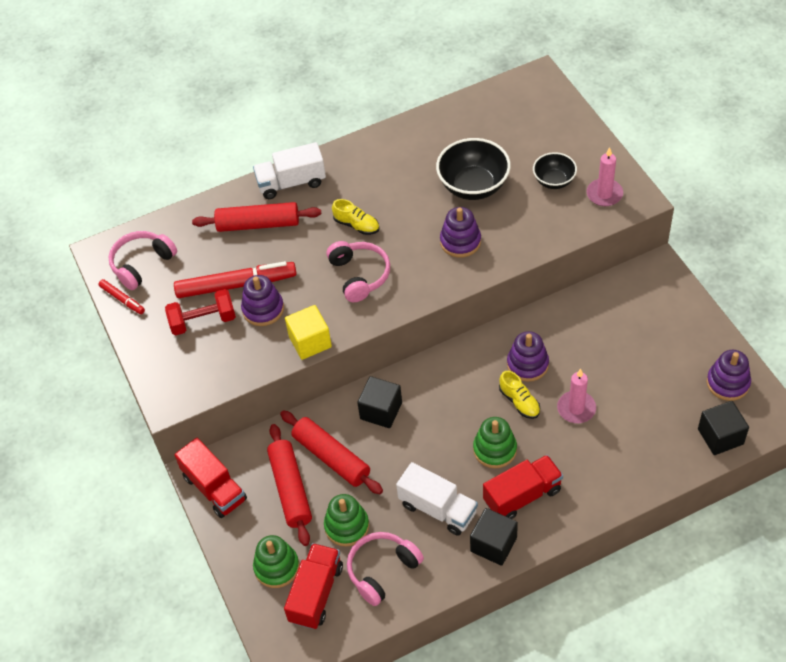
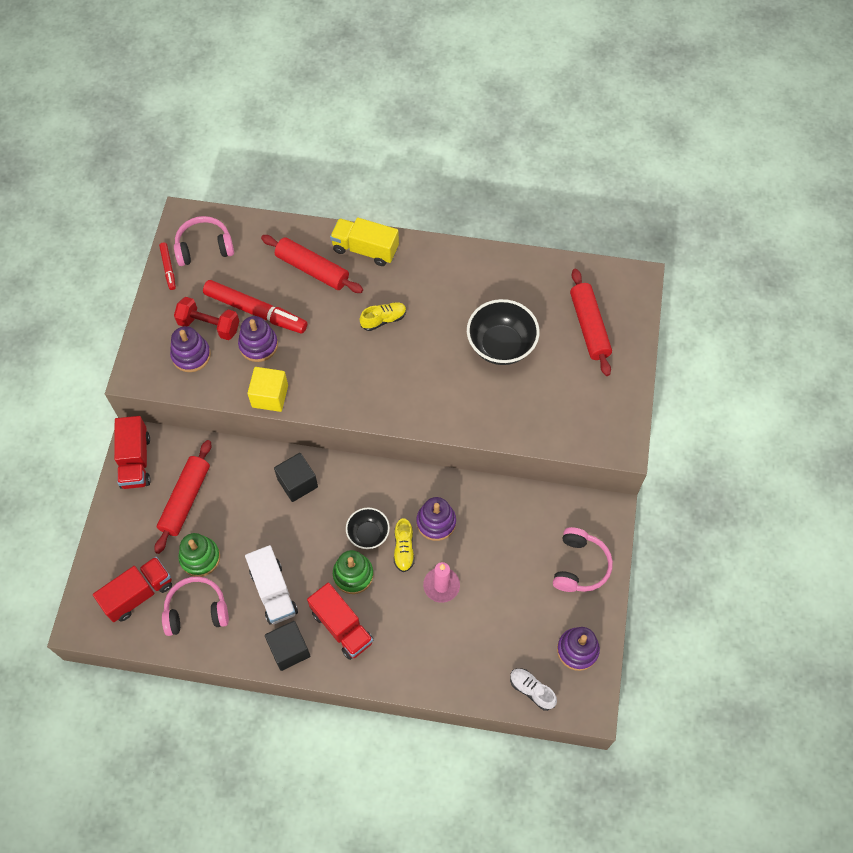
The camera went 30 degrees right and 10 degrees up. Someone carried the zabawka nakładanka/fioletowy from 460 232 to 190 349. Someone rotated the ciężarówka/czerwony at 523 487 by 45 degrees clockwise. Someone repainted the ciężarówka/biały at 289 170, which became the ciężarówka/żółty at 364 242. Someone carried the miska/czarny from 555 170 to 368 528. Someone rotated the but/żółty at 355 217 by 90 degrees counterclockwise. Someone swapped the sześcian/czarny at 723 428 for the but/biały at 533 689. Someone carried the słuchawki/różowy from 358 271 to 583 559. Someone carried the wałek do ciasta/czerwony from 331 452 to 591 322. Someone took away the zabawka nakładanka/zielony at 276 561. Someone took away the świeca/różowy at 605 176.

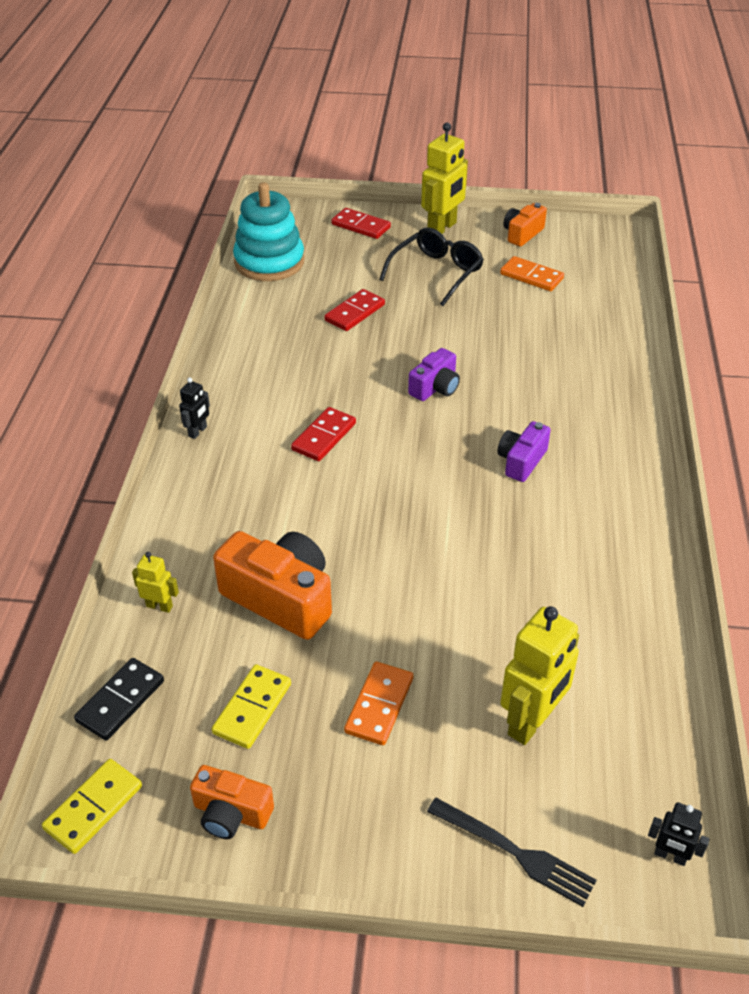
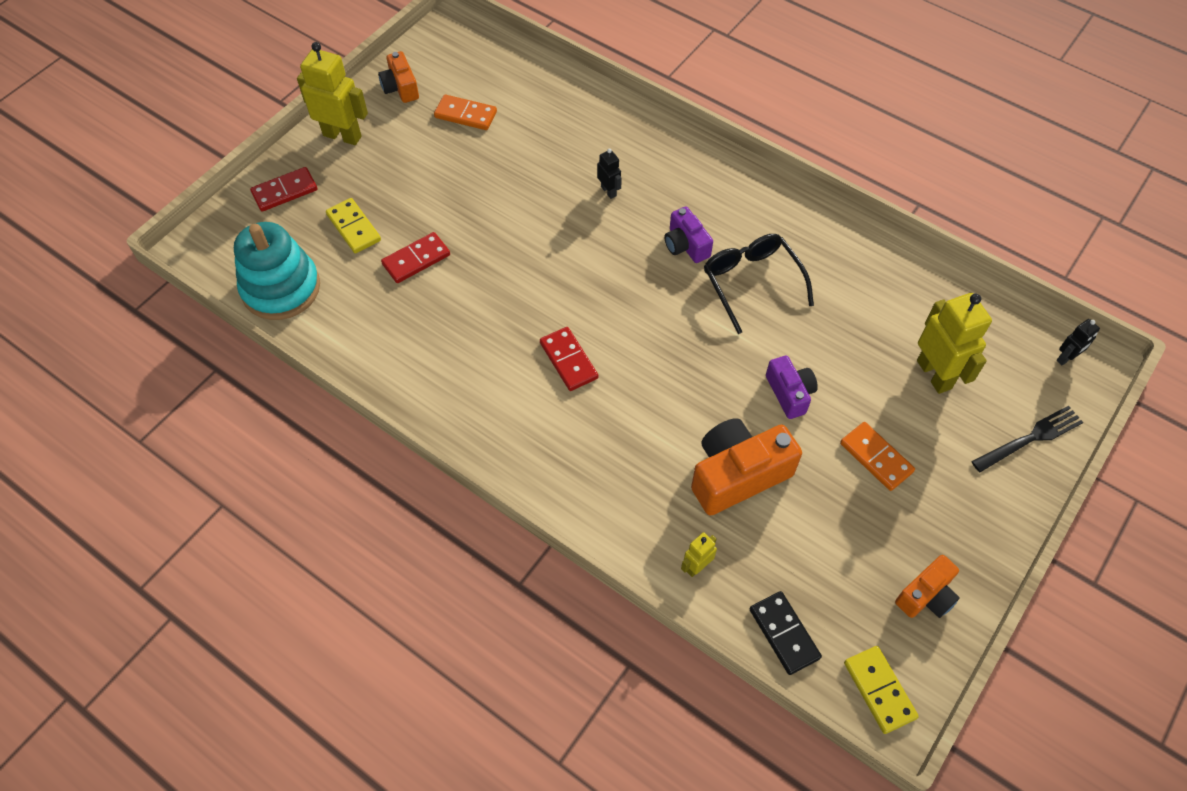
The camera went 60 degrees left and 15 degrees up. Someone rotated the robot/żółty at 444 178 by 45 degrees counterclockwise. Someone carried the kostka domina/żółty from 251 706 to 353 225. Someone rotated the kostka domina/czerwony at 354 310 by 75 degrees clockwise. Someone rotated the kostka domina/pomarańczowy at 532 273 by 45 degrees clockwise. Someone carried the robot/czarny from 194 408 to 609 174. Someone carried the okulary/czarny from 431 266 to 759 284. Someone carried the aparat fotograficzny/fioletowy from 434 374 to 792 387.

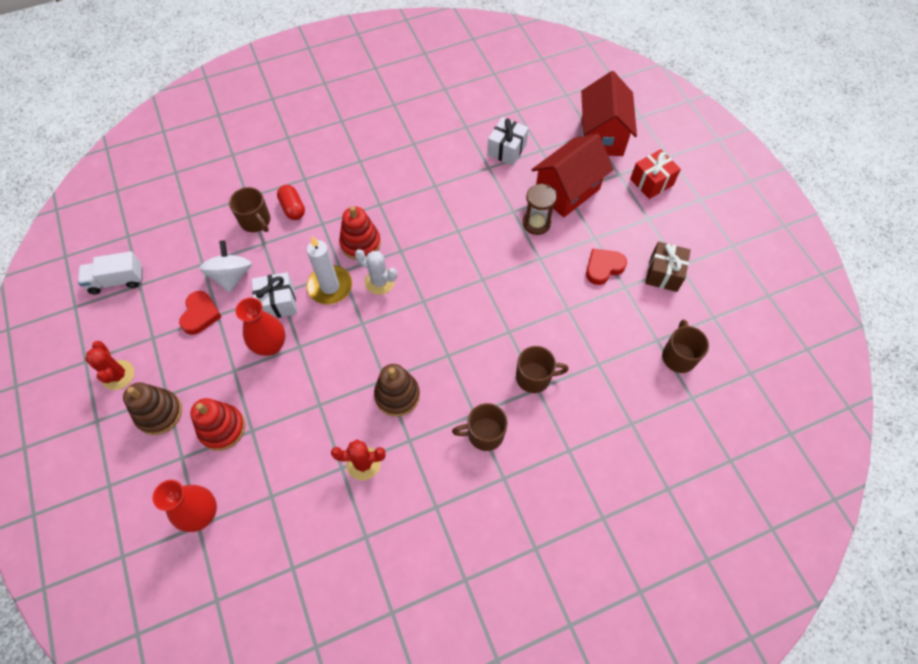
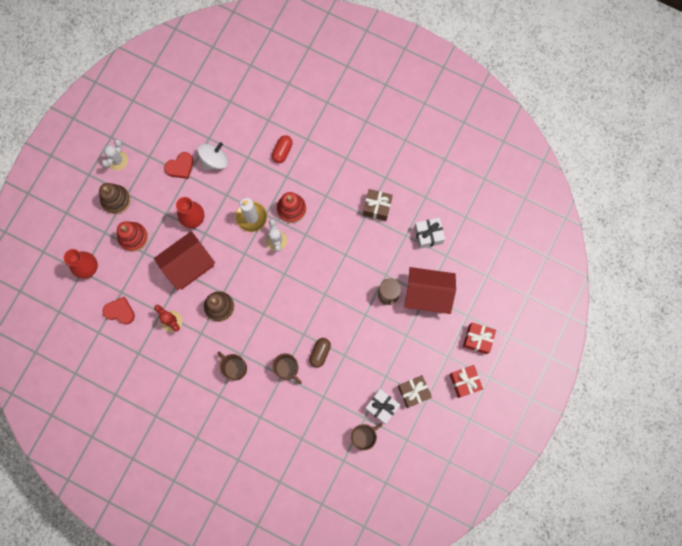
The camera went 50 degrees right and 15 degrees up. Someone repainted the kaktus/czerwony at 109 365, which became the kaktus/biały at 114 154. Someone carried the serce/czerwony from 606 267 to 118 310. Someone carried the domek/czerwony from 609 113 to 184 260. Someone put down the kapsułka/brązowy at 320 353. Someone put down the prezent/brązowy at 378 205. Someone carried the prezent/biały from 274 295 to 382 406. Someone put down the prezent/czerwony at 466 381. Someone took away the ciężarówka/biały at 110 272. Someone took away the kubek/brązowy at 249 209.

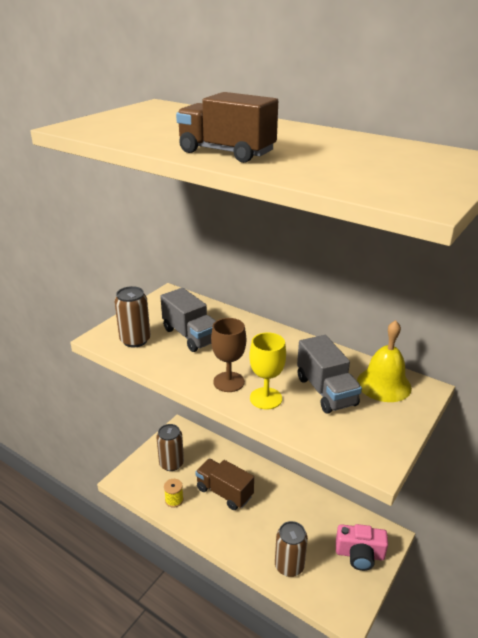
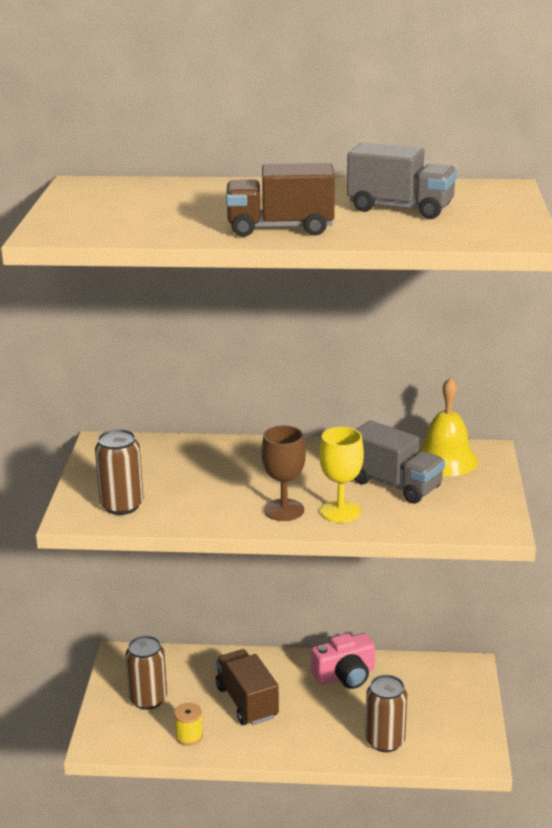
The camera went 30 degrees left and 5 degrees down. Someone rotated the ciężarówka/brązowy at 224 484 by 60 degrees clockwise. Someone carried the aparat fotograficzny/różowy from 362 547 to 343 661. Someone carried the ciężarówka/szary from 188 320 to 402 180.

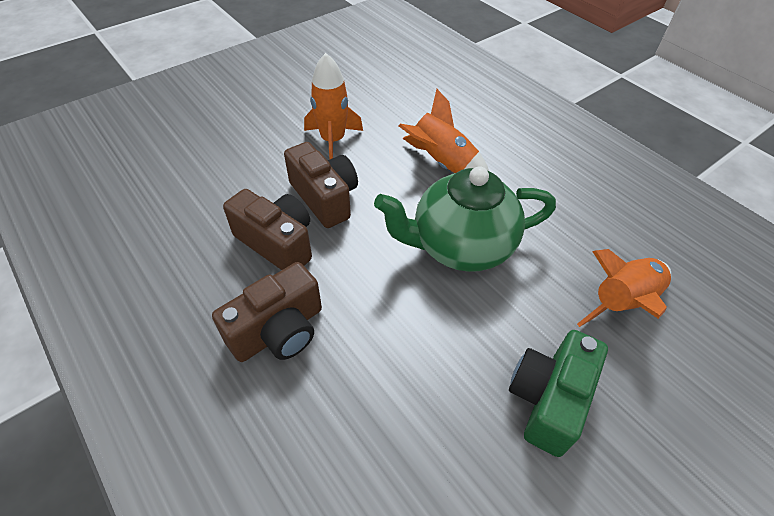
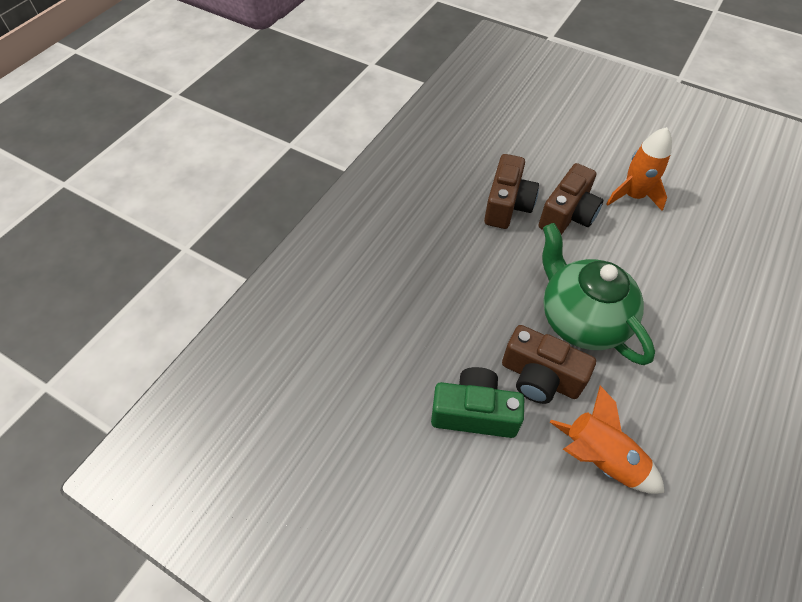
The camera went 70 degrees right and 5 degrees up. Someone carried the aparat fotograficzny/brązowy from 267 312 to 549 364. Someone took away the rakieta/pomarańczowy at 444 131.

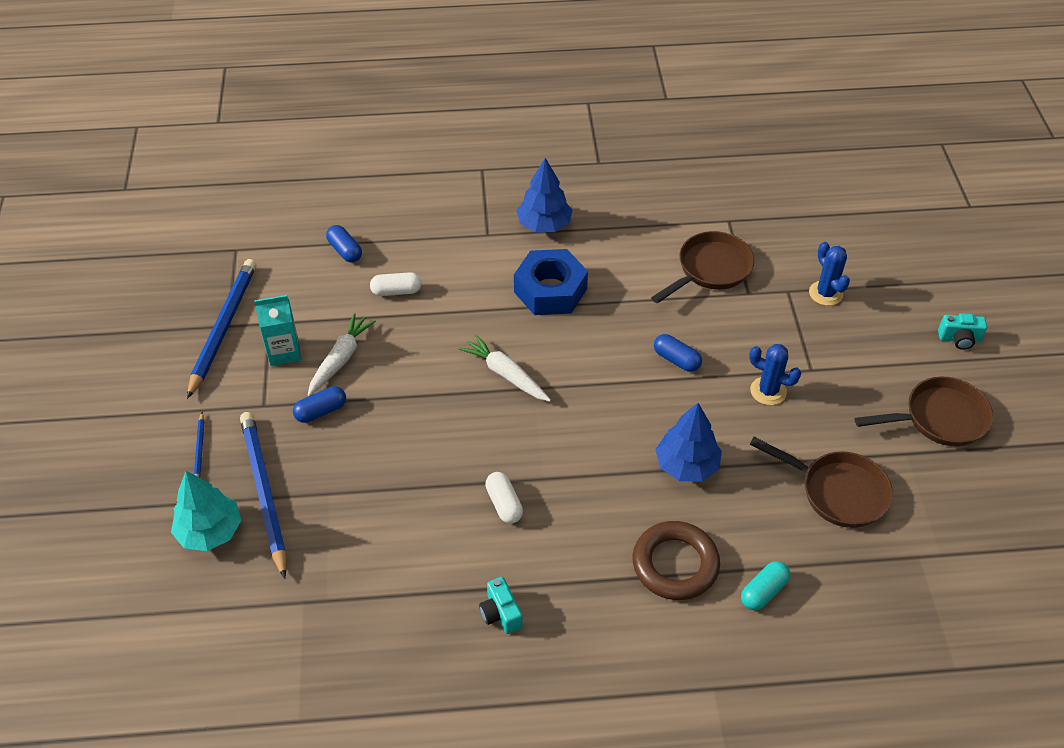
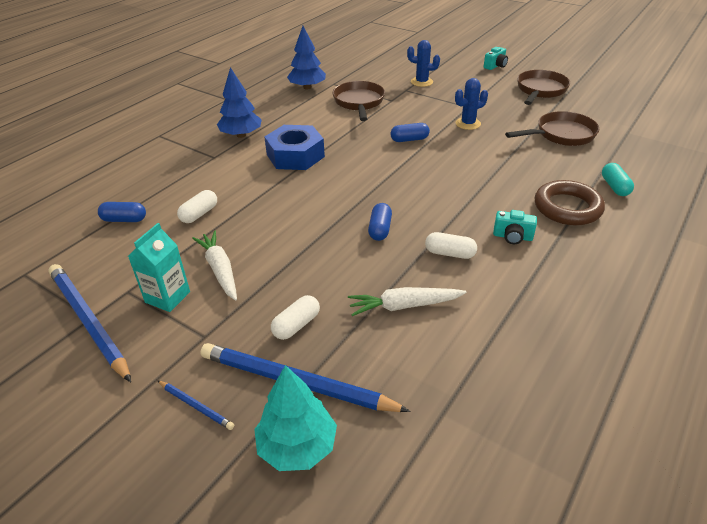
The camera went 50 degrees left and 10 degrees down. Someone put down the kapsułka/biały at 295 317. Someone carried the drzewko/niebieski from 688 442 to 306 57. Someone carried the marchewka/biały from 505 368 to 407 301. Someone carried the kapsułka/niebieski from 319 404 to 380 222. Someone carried the aparat fotograficzny/turkusowy from 501 605 to 515 227.

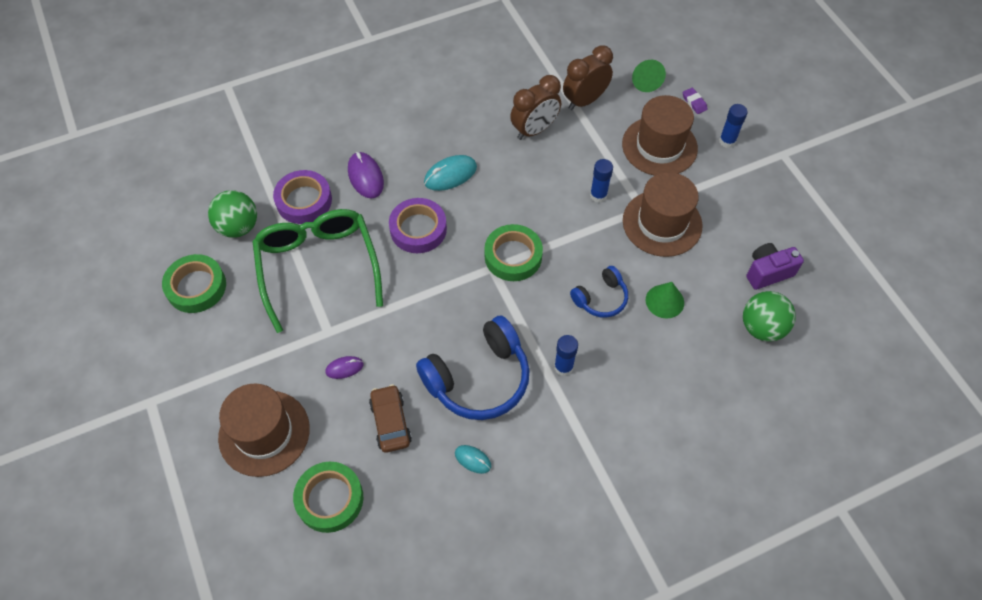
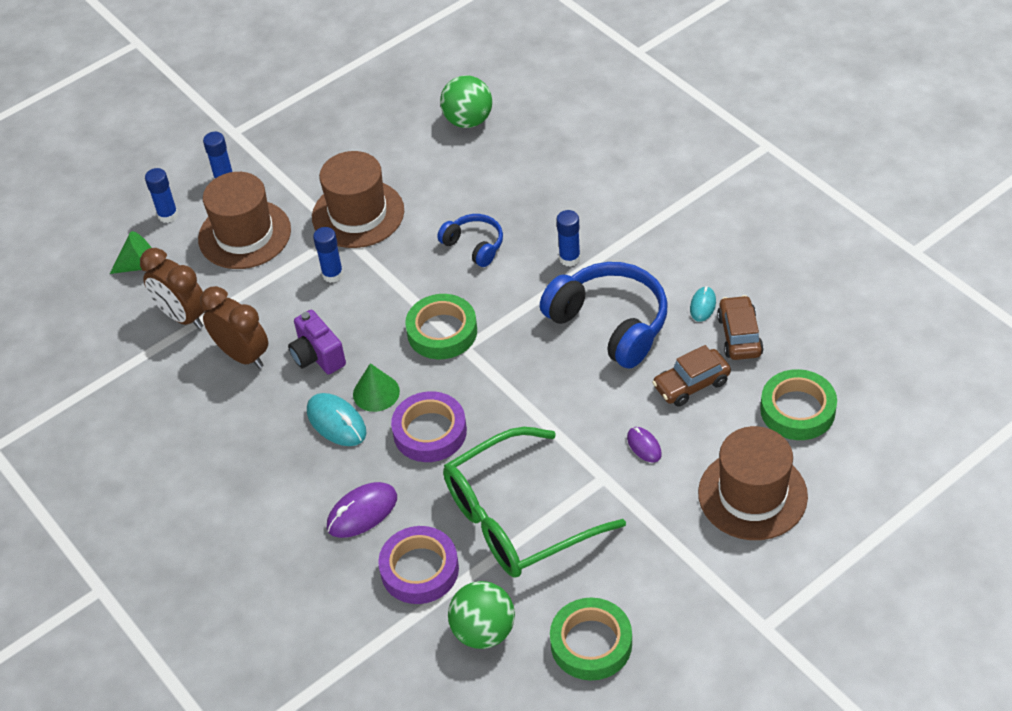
The camera went 100 degrees left and 10 degrees down. Someone swapped the gumka do mazania/fioletowy at 695 101 for the klej w sztyfcie/niebieski at 161 195. Someone carried the aparat fotograficzny/fioletowy from 775 266 to 317 342. Someone carried the stożek/zielony from 665 300 to 376 387. Someone put down the samochód/brązowy at 740 327.

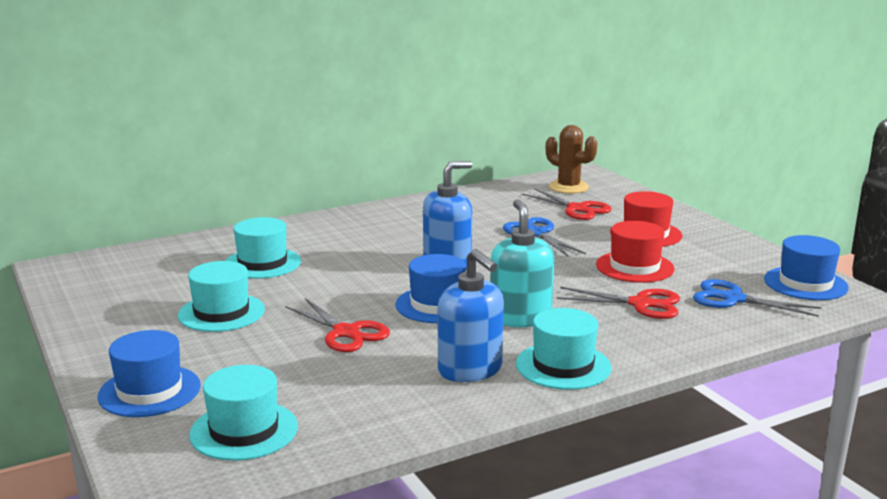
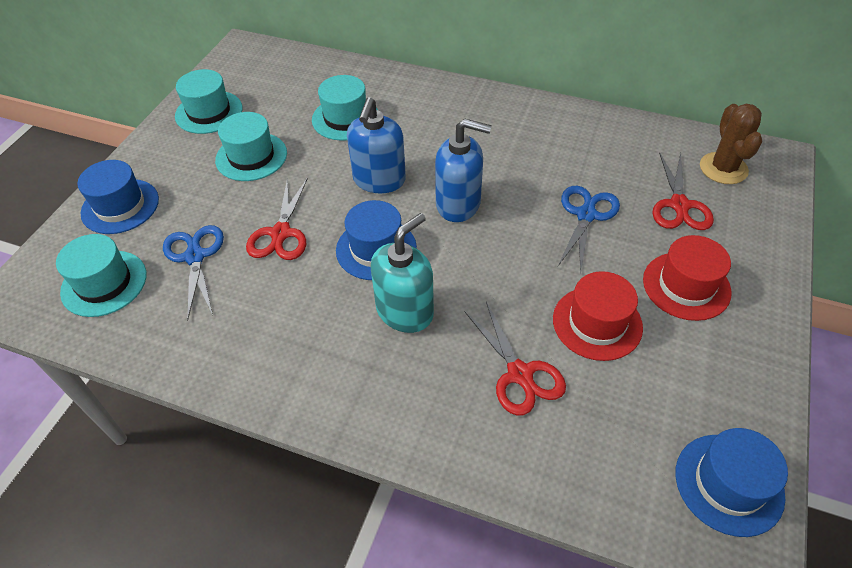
The camera went 50 degrees right and 30 degrees up. Someone carried the nożyczki/niebieski from 757 298 to 193 272. Someone carried the kapelusz/turkusowy from 564 349 to 209 101. Someone carried the dozownik mydła/niebieski from 471 315 to 376 145.

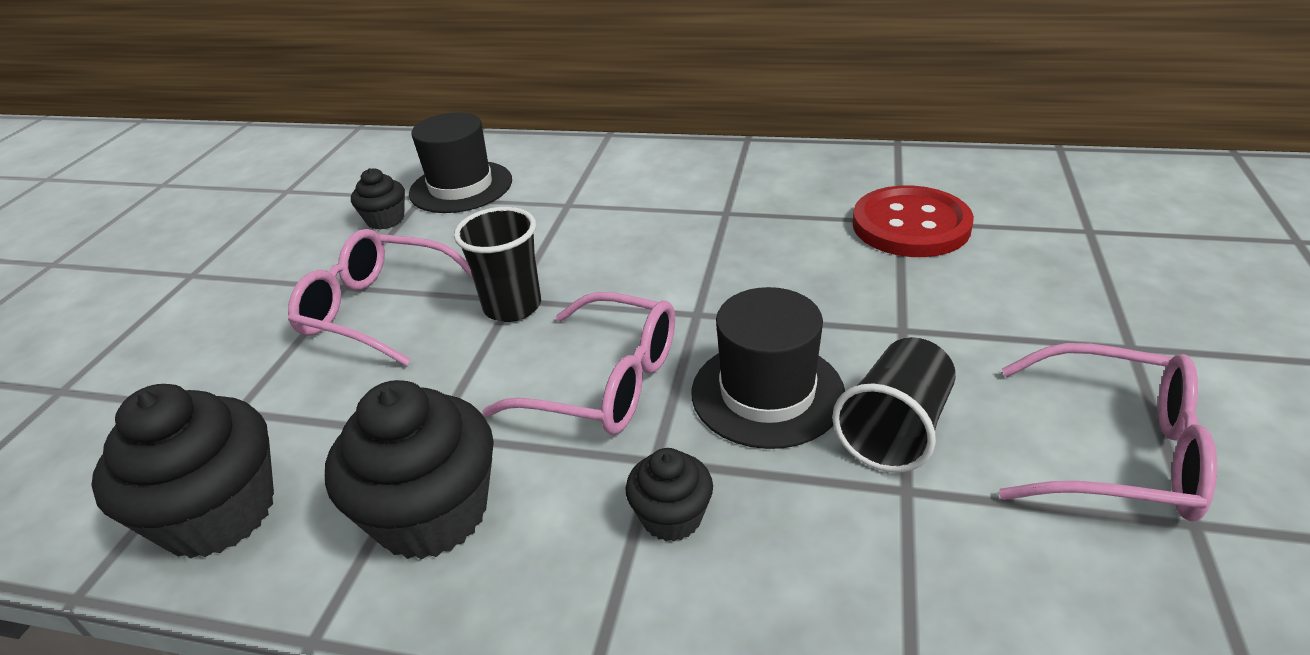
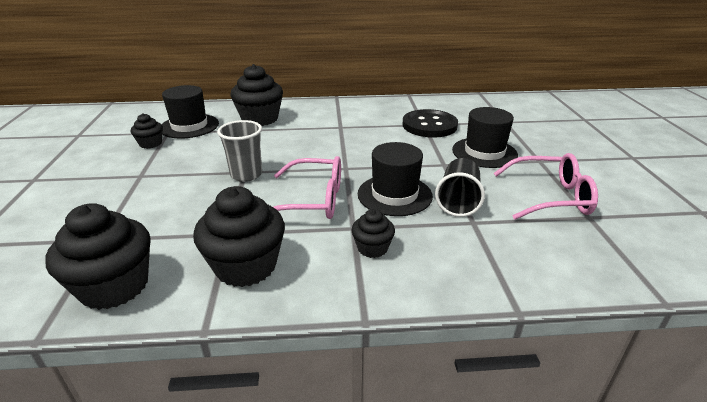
The camera went 20 degrees left and 5 degrees down. Someone repainted the szklanka/czarny at 497 264, which became the szklanka/szary at 239 151. Someone put down the muffinka/czarny at 256 95. Someone repainted the guzik/czerwony at 913 221, which became the guzik/czarny at 430 123. Someone put down the kapelusz/czarny at 485 137. Someone took away the okulary/różowy at 380 297.

